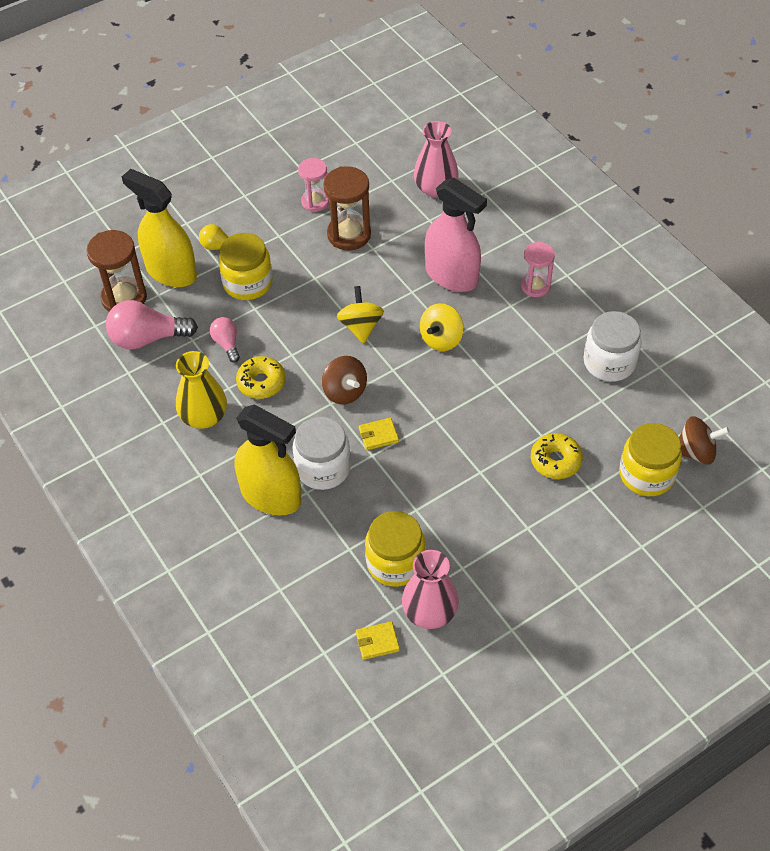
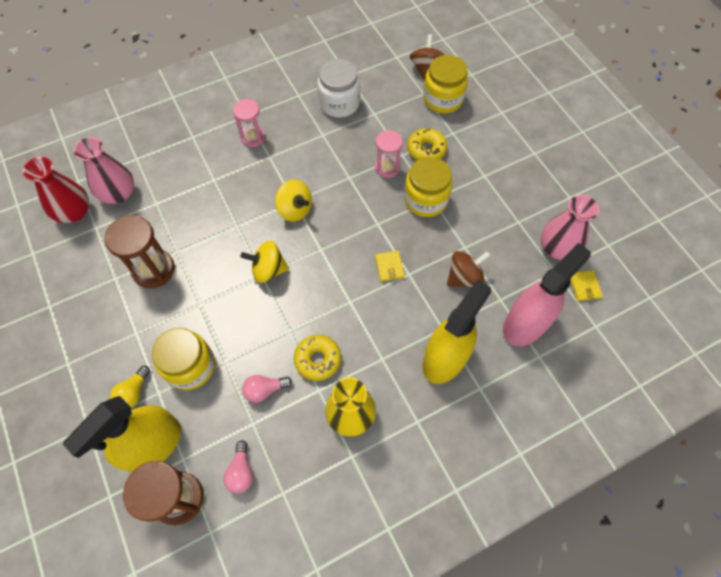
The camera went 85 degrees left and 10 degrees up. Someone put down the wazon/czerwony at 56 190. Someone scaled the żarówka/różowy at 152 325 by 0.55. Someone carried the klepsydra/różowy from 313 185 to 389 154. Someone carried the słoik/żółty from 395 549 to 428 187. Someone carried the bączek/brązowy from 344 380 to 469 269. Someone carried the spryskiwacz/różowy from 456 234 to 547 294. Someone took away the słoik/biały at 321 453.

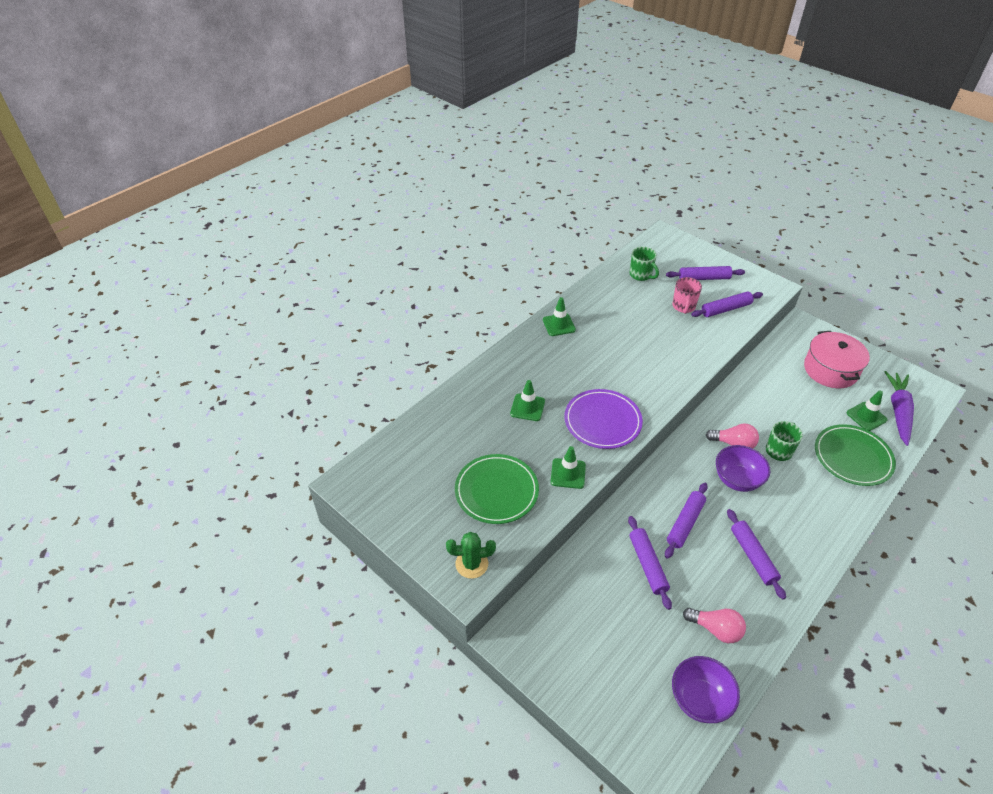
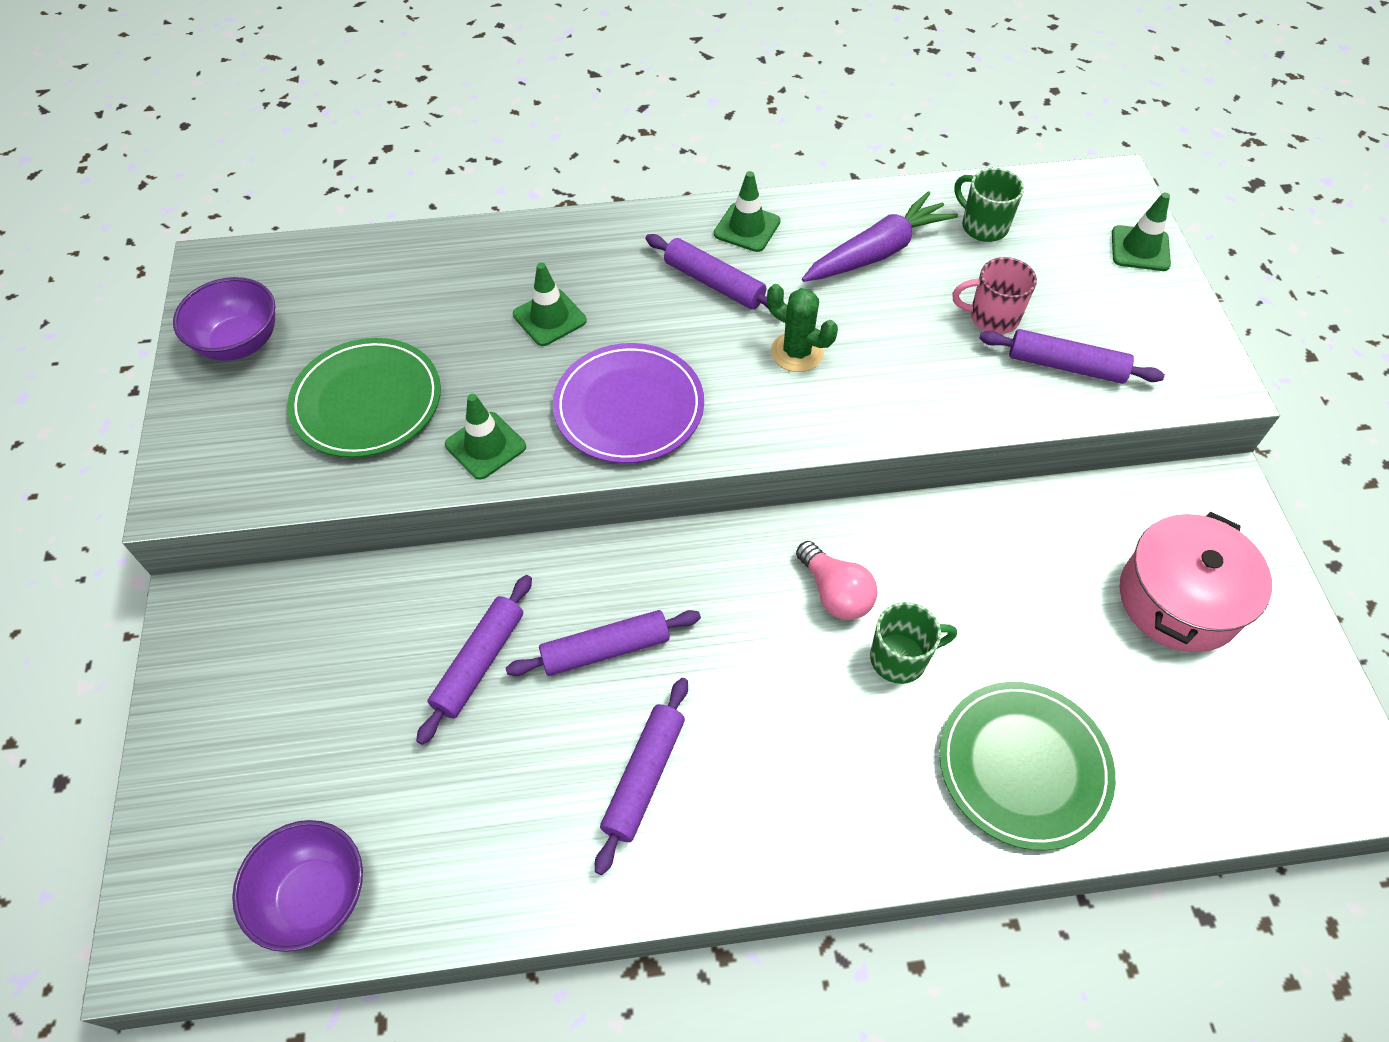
The camera went 40 degrees right and 10 degrees up. Someone carried the miska/fioletowy from 743 468 to 224 319. Someone carried the wałek do ciasta/fioletowy from 705 273 to 707 272. Someone carried the kaktus/zielony from 471 555 to 802 328. Someone carried the marchewka/fioletowy from 899 408 to 880 236. Someone rotated the kubek/różowy at 687 295 by 45 degrees clockwise. Someone rotated the kubek/zielony at 644 264 by 135 degrees clockwise. Someone carried the pachołek/zielony from 867 410 to 1141 232. Someone took away the żarówka/różowy at 714 625.

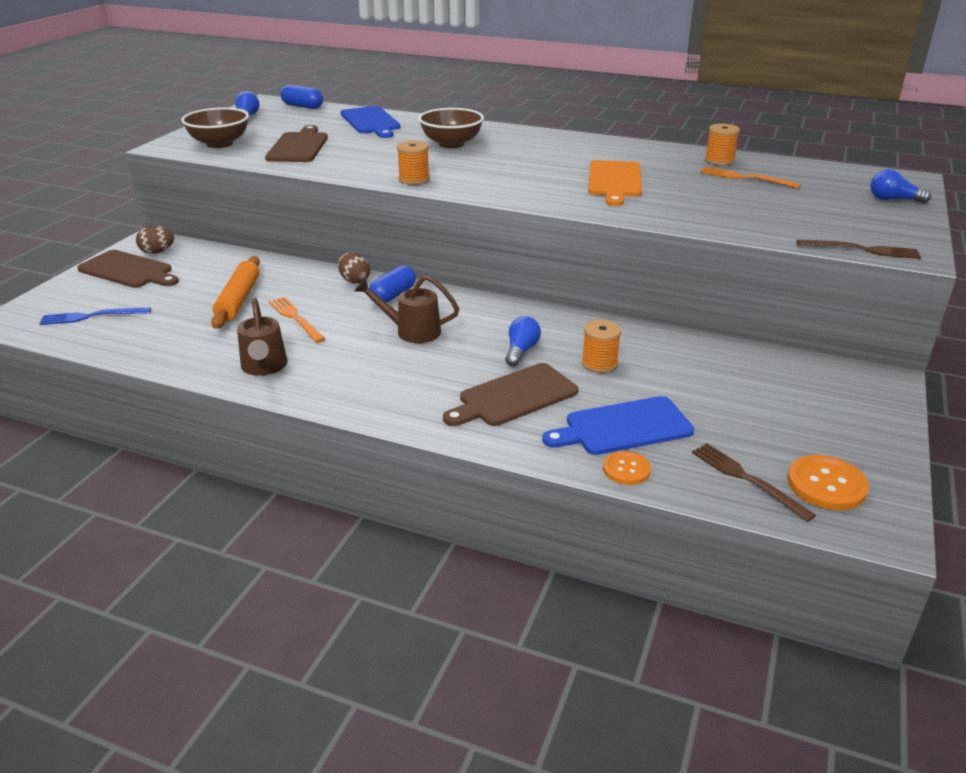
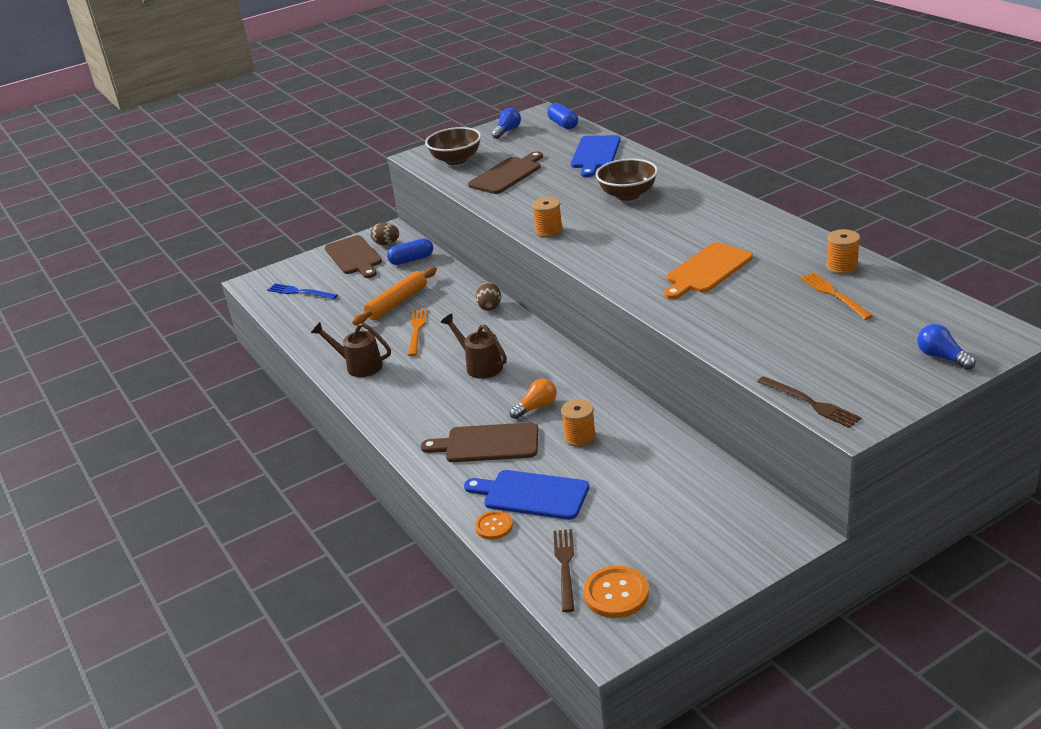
The camera went 40 degrees right and 0 degrees up. Someone rotated the konewka/brązowy at 262 336 by 90 degrees clockwise. Someone carried the kapsułka/niebieski from 392 284 to 410 251. Someone repainted the żarówka/niebieski at 523 341, which became the żarówka/pomarańczowy at 533 399.

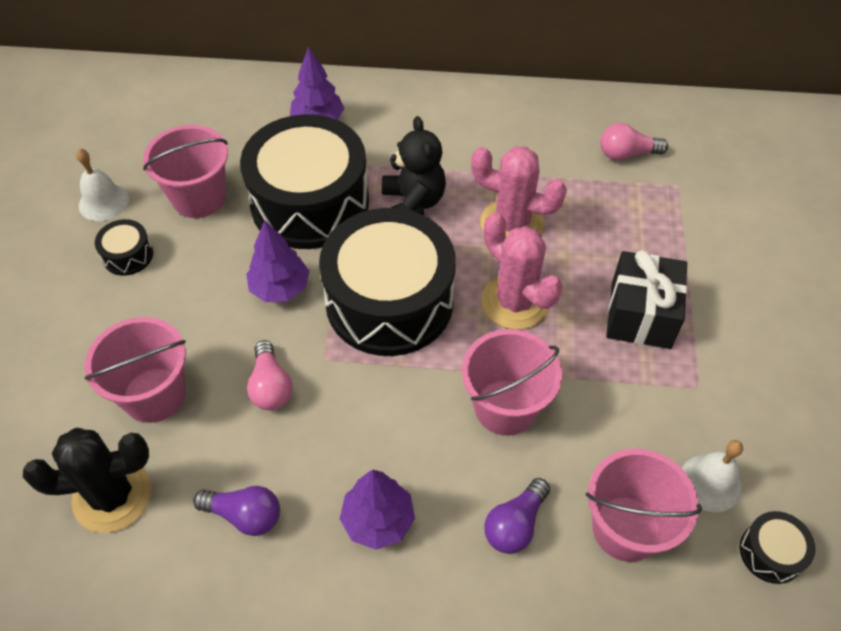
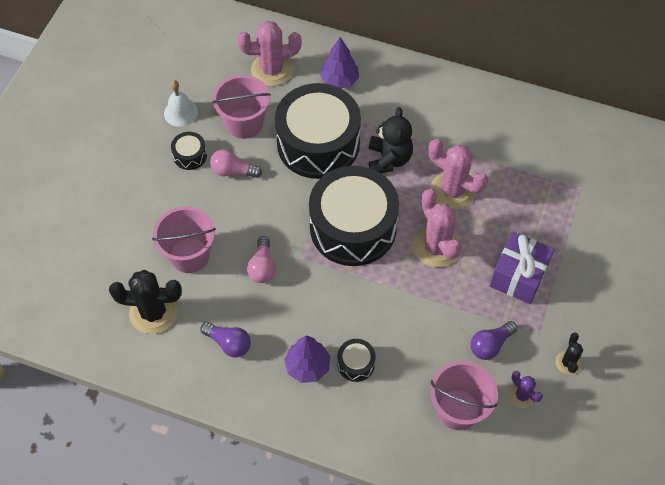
The camera went 15 degrees right and 5 degrees up. Someone carried the żarówka/różowy from 634 141 to 236 163. Someone put down the kaktus/różowy at 269 53. Someone carried the bęben/czarny from 777 547 to 356 360. Someone carried the żarówka/fioletowy from 517 516 to 493 340. Someone repainted the prezent/czarny at 646 299, which became the prezent/fioletowy at 522 268. Someone swapped the dzwonek/biały at 712 476 for the kaktus/fioletowy at 526 389. Someone put down the kaktus/czarny at 569 354. Someone took away the drzewko/fioletowy at 278 261. Someone took away the wiadro/różowy at 512 382.

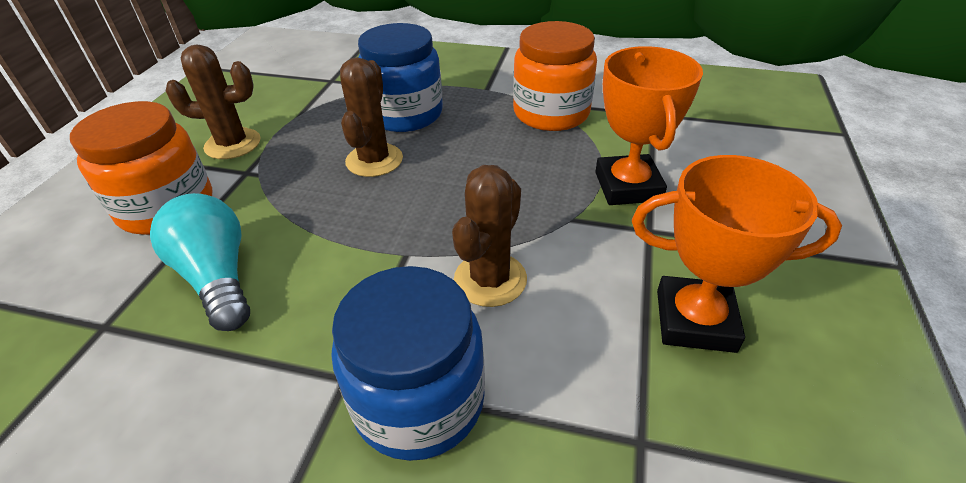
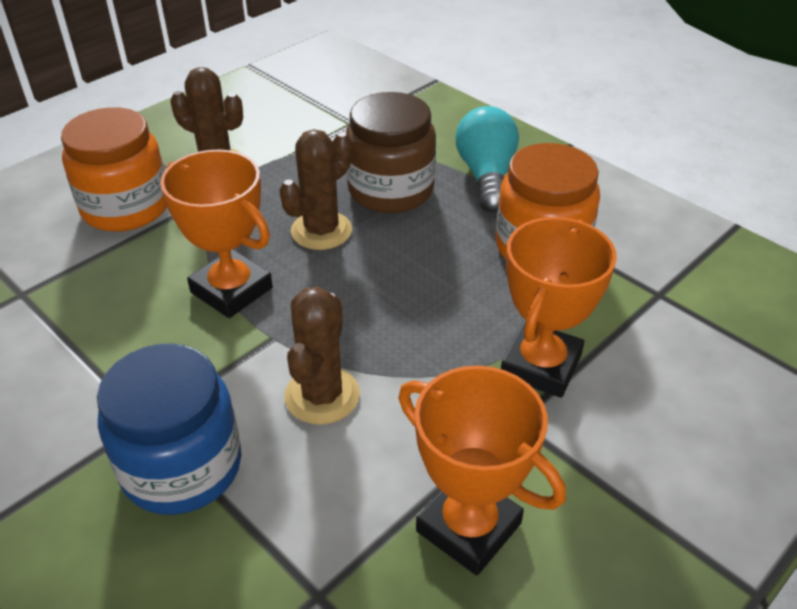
The camera went 30 degrees right and 0 degrees up. Someone put down the puchar/pomarańczowy at 216 233. Someone rotated the kaktus/brązowy at 489 236 by 45 degrees counterclockwise. Someone repainted the słoik/niebieski at 400 77, which became the słoik/brązowy at 391 152. Someone carried the żarówka/turkusowy from 200 262 to 487 159.

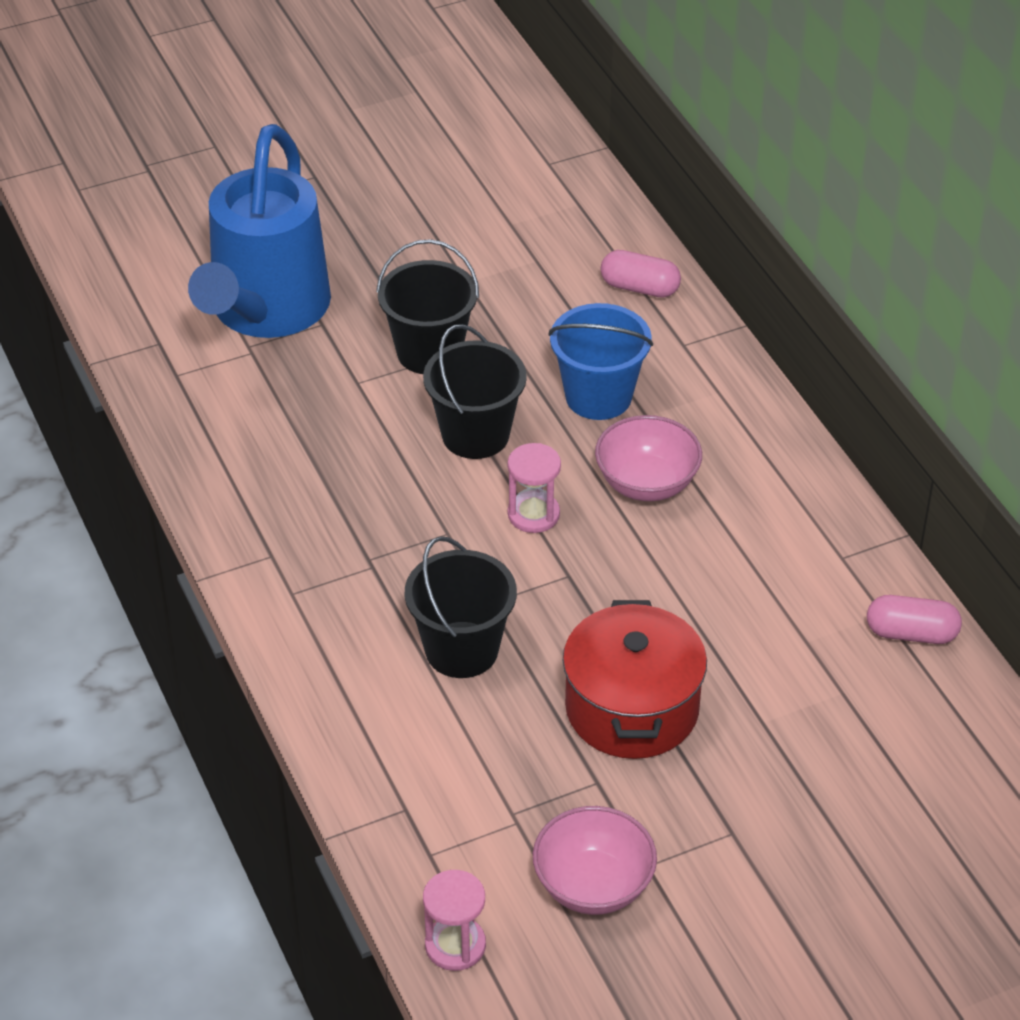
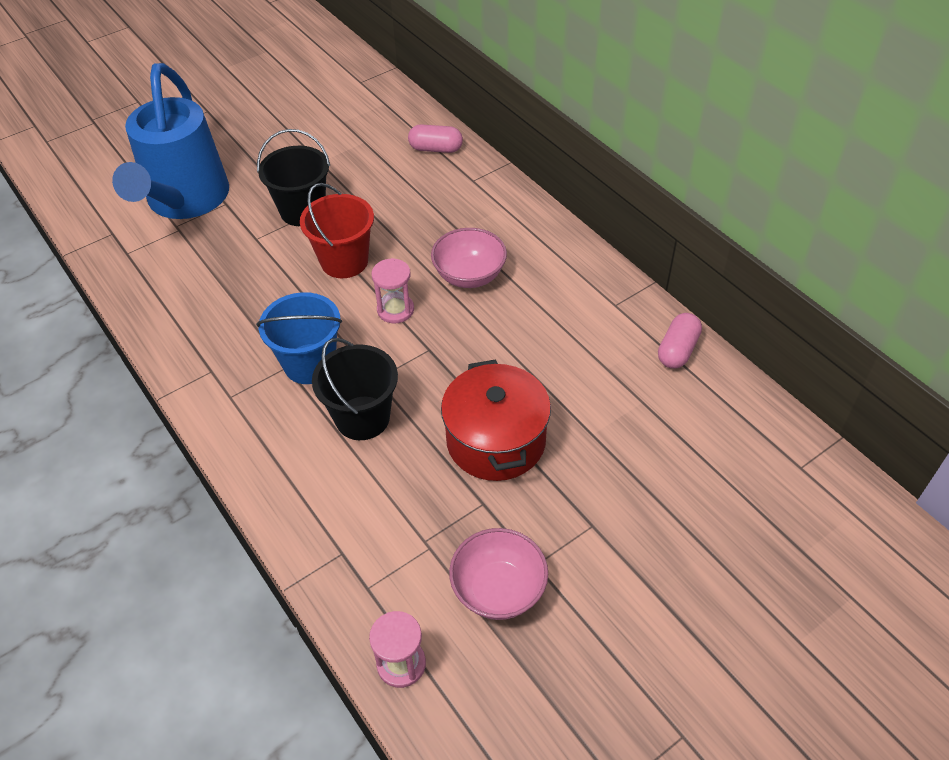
The camera went 10 degrees left and 5 degrees up. Someone carried the wiadro/niebieski from 600 361 to 299 338. Someone repainted the wiadro/czarny at 475 391, which became the wiadro/czerwony at 337 230. Someone rotated the kapsułka/różowy at 914 619 by 60 degrees counterclockwise.

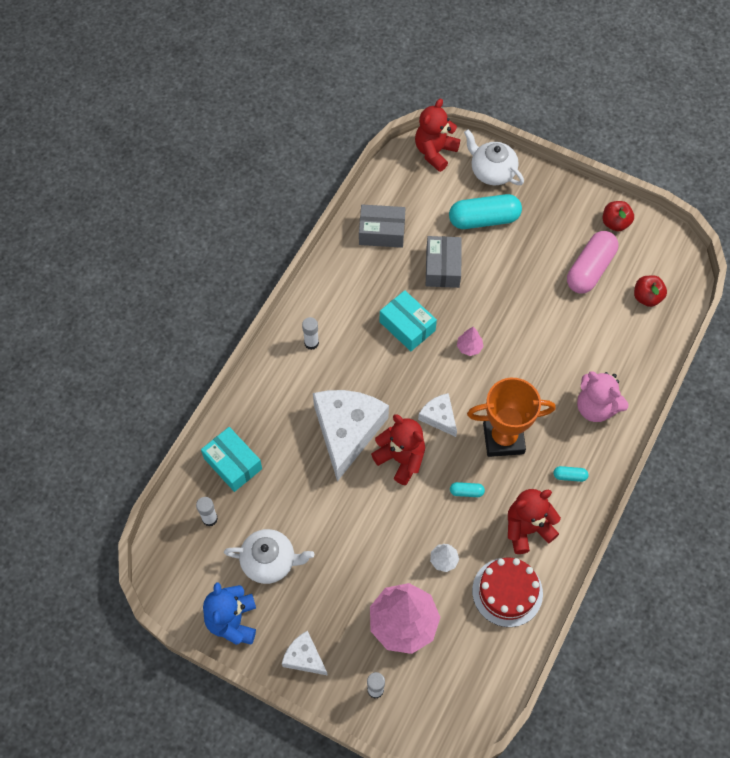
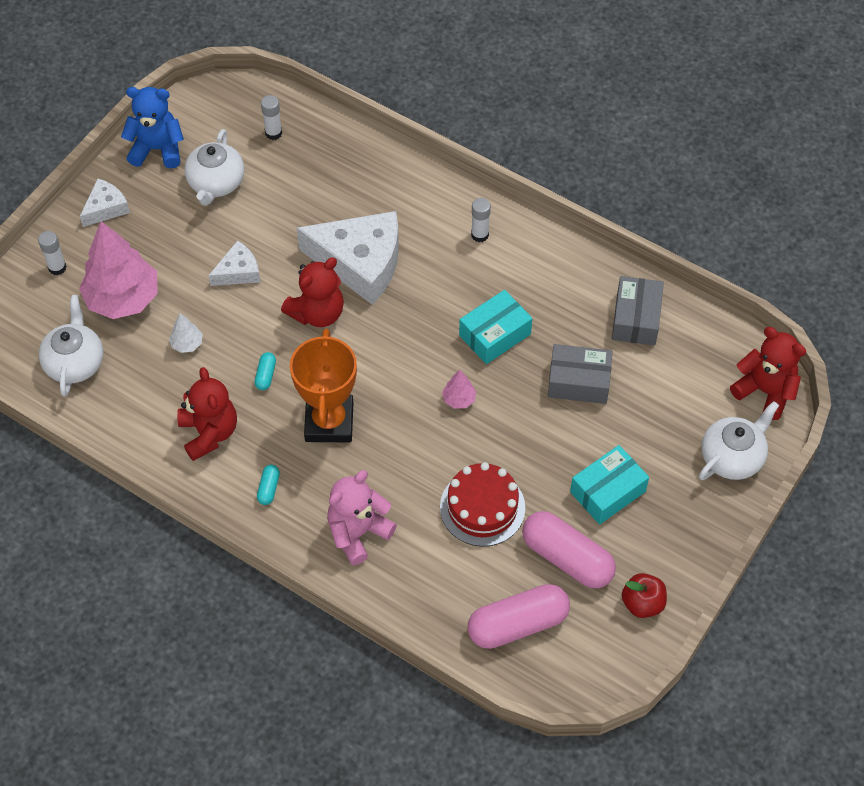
The camera went 95 degrees right and 5 degrees down. Someone put down the imbryk/biały at 71 346. Someone carried the ser/biały from 437 415 to 234 263. Someone carried the tort/czerwony from 507 592 to 482 504. Someone swapped the jabłko/czerwony at 650 291 for the kapsułka/różowy at 518 616. Someone carried the pudełko/turkusowy from 231 459 to 609 485. Someone took away the kapsułka/turkusowy at 485 211.

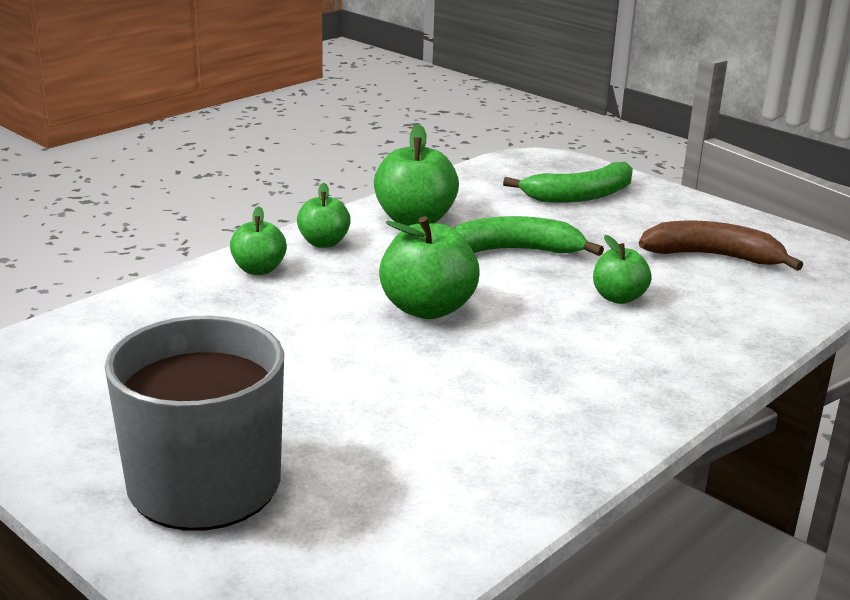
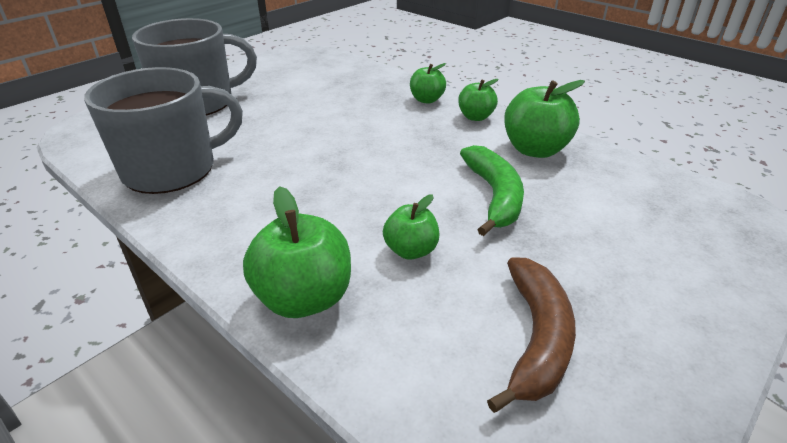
The camera went 90 degrees right and 10 degrees up. Someone put down the kubek/szary at 163 130. Someone carried the jabłko/zielony from 429 267 to 297 252. Someone took away the banan/zielony at 568 182.

